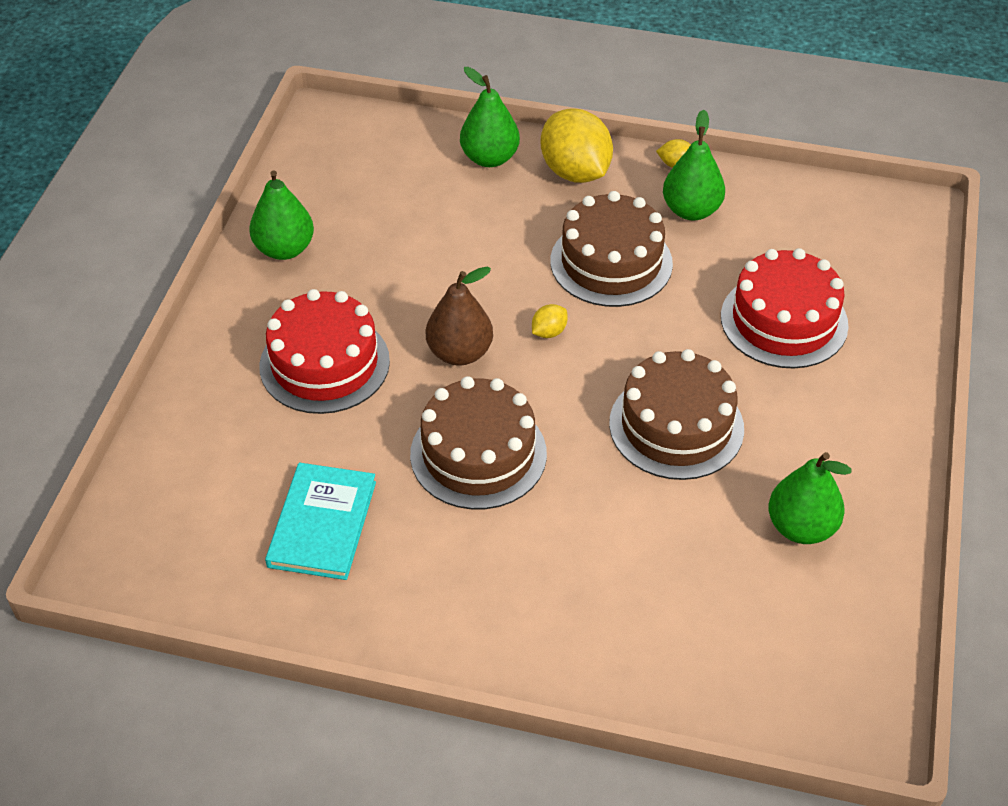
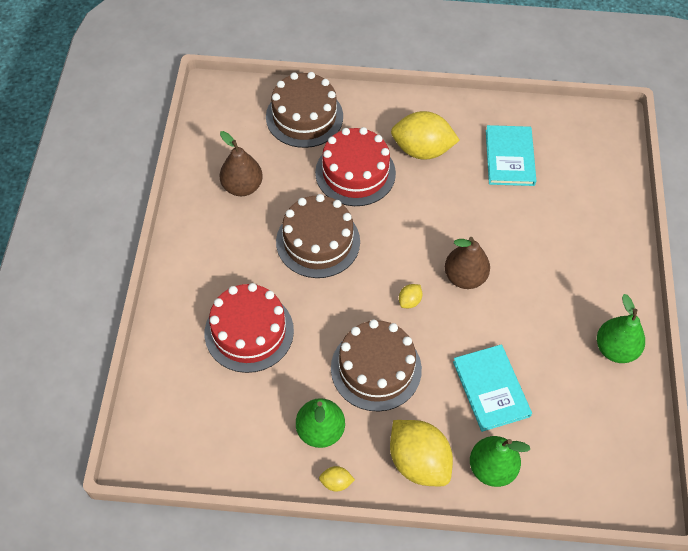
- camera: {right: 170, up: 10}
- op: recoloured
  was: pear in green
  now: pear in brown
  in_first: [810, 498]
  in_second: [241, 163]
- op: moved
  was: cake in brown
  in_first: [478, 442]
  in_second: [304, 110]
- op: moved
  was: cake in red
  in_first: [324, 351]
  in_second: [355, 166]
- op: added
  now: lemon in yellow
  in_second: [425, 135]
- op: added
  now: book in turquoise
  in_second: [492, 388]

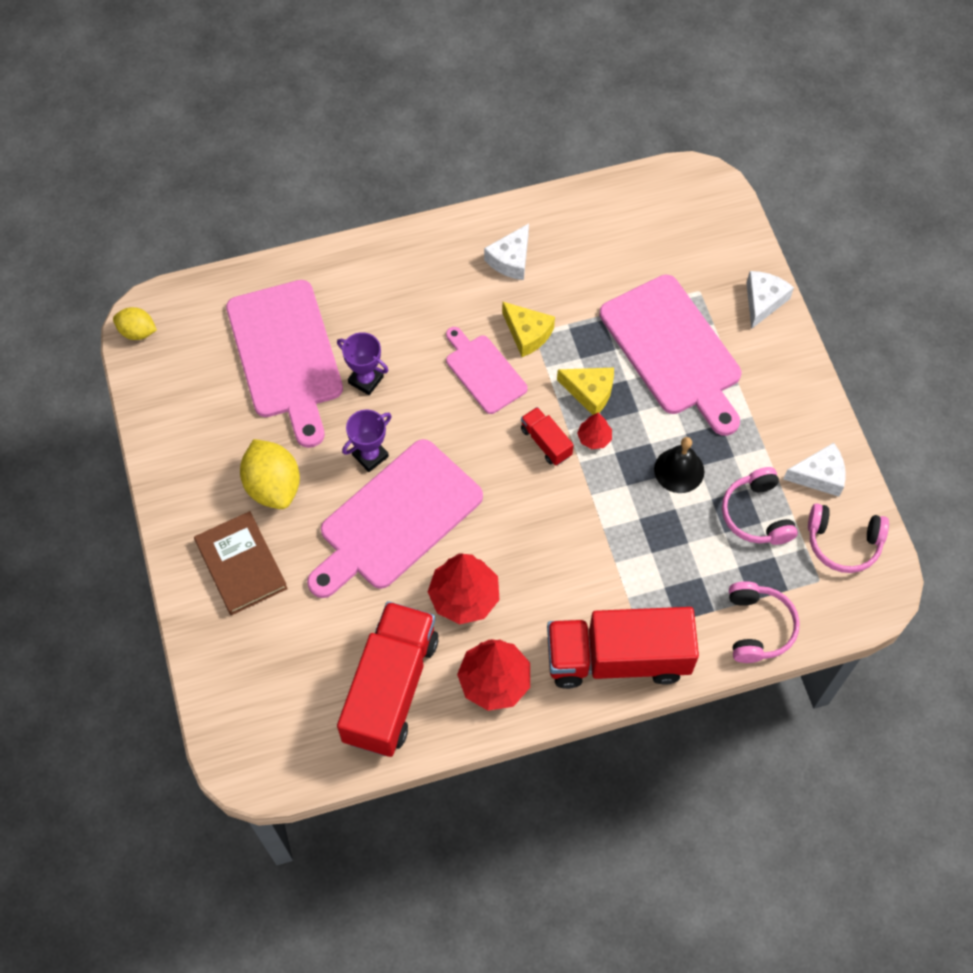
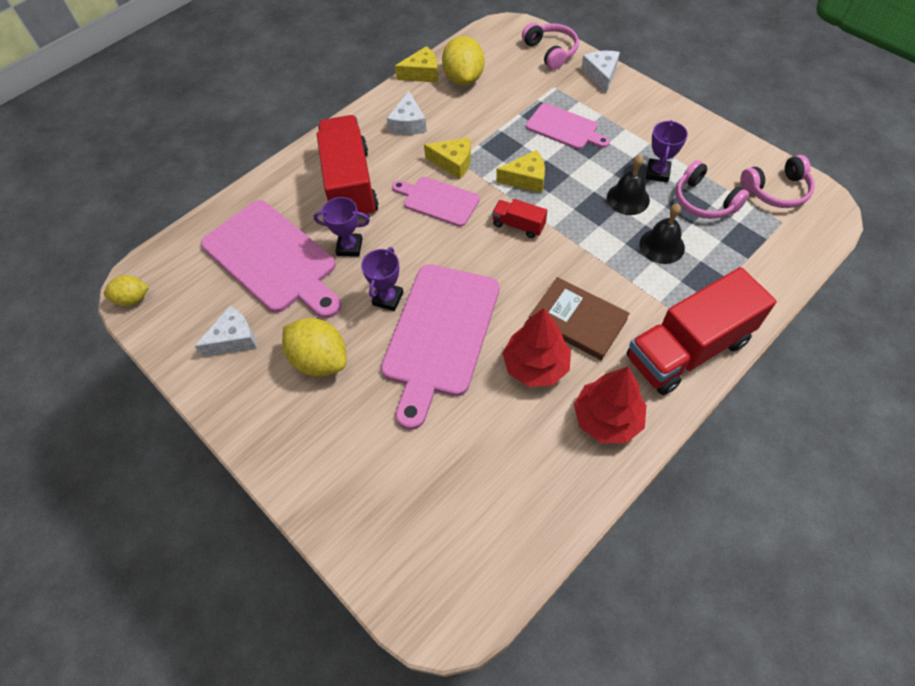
- camera: {right: -25, up: -5}
- op: moved
  was: cheese in white
  in_first: [814, 470]
  in_second: [226, 331]
- op: moved
  was: truck in red
  in_first: [387, 679]
  in_second: [348, 167]
- op: added
  now: cheese in yellow
  in_second: [416, 64]
- op: added
  now: lemon in yellow
  in_second: [463, 60]
- op: moved
  was: headphones in pink
  in_first: [764, 622]
  in_second: [550, 46]
- op: resized
  was: cutting board in pink
  in_first: [670, 355]
  in_second: [568, 126]
  ratio: 0.56
- op: moved
  was: book in brown
  in_first: [241, 563]
  in_second: [579, 318]
- op: added
  now: bell in black
  in_second: [662, 234]
- op: added
  now: trophy in purple
  in_second: [667, 151]
- op: removed
  was: tree in red
  in_first: [594, 431]

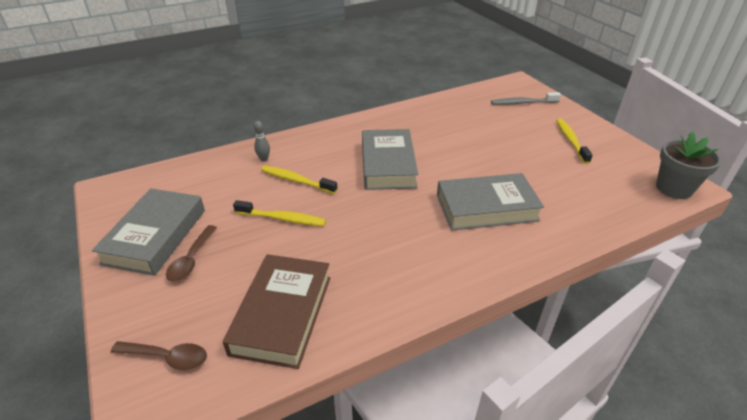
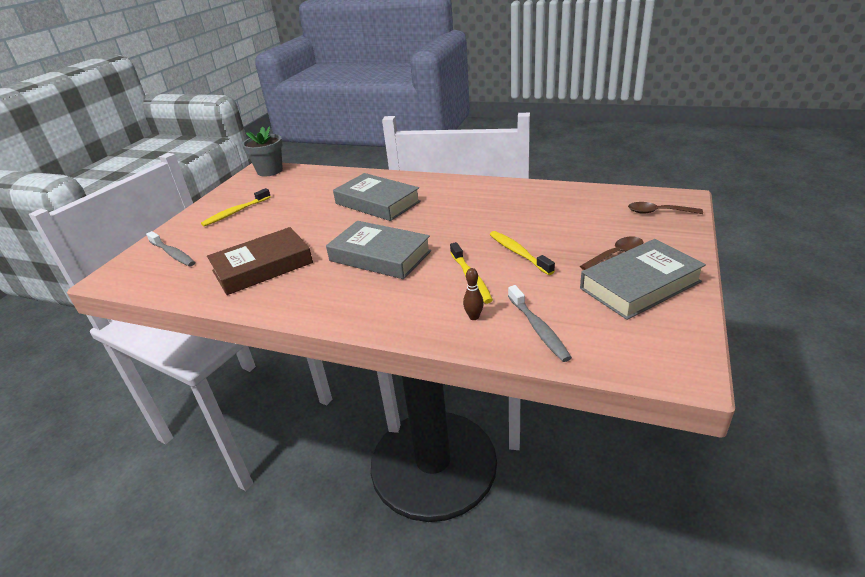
- camera: {right: -130, up: -5}
- op: moved
  was: book in brown
  in_first: [276, 311]
  in_second: [260, 261]
- op: turned
  was: book in grey
  in_first: [390, 159]
  in_second: [378, 250]
  clockwise: 75
- op: recoloured
  was: bowling pin in grey
  now: bowling pin in brown
  in_first: [262, 141]
  in_second: [473, 294]
- op: added
  now: toothbrush in grey
  in_second: [540, 323]
- op: turned
  was: spoon in brown
  in_first: [159, 355]
  in_second: [665, 208]
  clockwise: -45

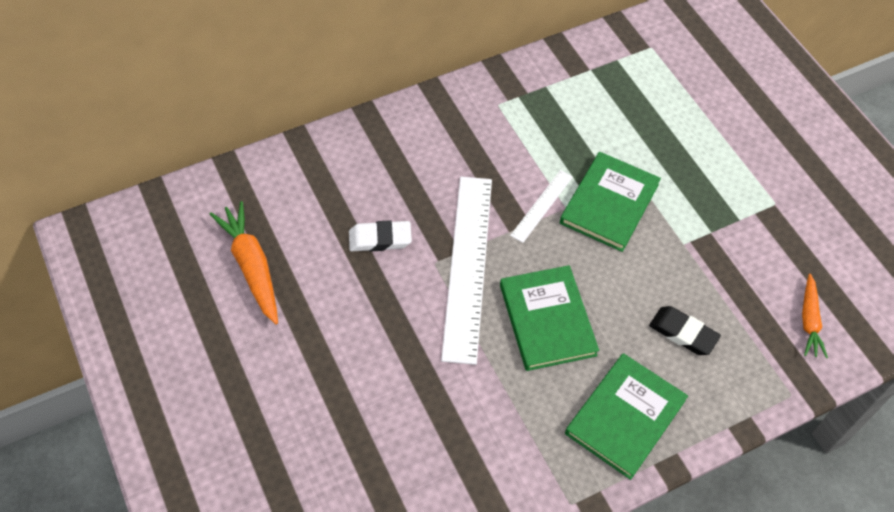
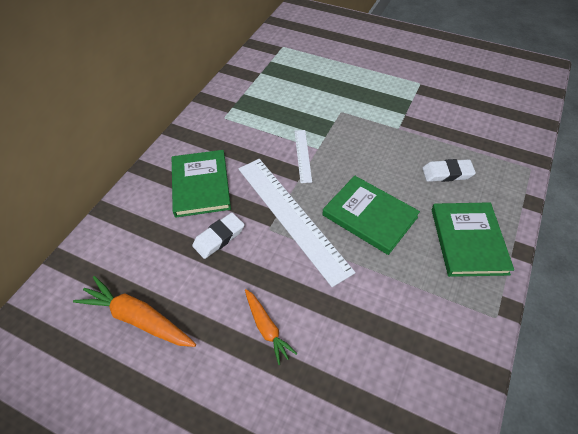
- camera: {right: -35, up: -5}
- op: moved
  was: book in green
  in_first: [610, 202]
  in_second: [201, 184]
- op: moved
  was: carrot in orange
  in_first: [815, 316]
  in_second: [271, 327]
- op: recoloured
  was: eraser in black
  now: eraser in white
  in_first: [685, 330]
  in_second: [449, 170]

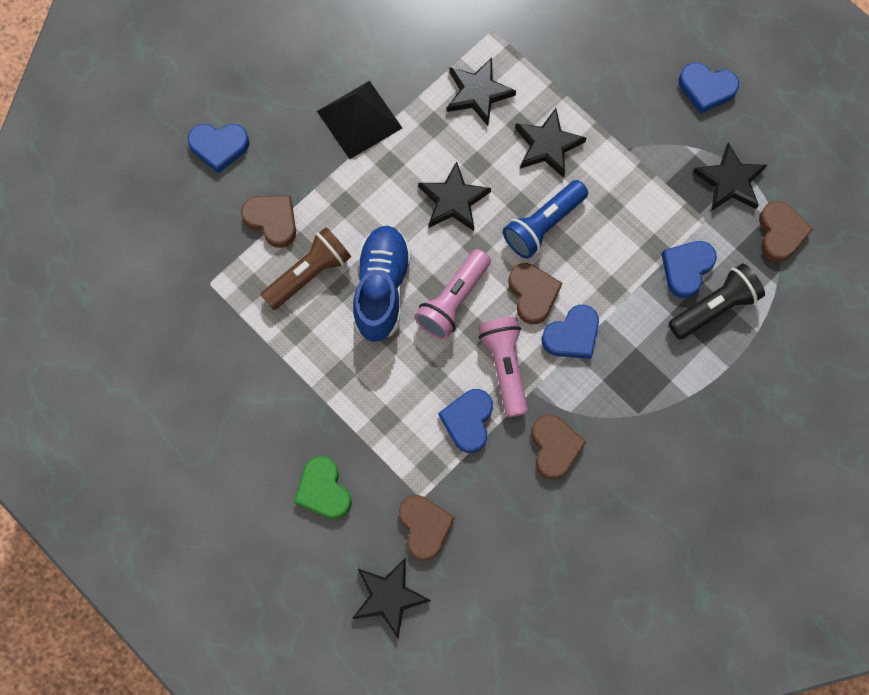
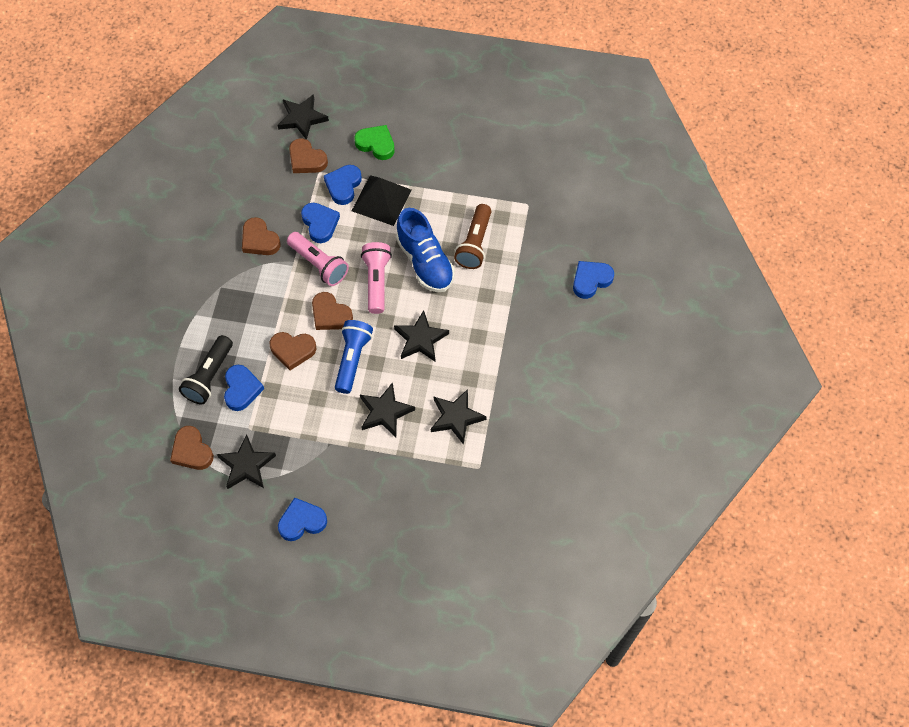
- camera: {right: 145, up: -10}
- op: moved
  was: heart in brown
  in_first: [268, 222]
  in_second: [293, 351]
- op: moved
  was: heart in blue
  in_first: [570, 332]
  in_second: [343, 185]
- op: moved
  was: pyramid in black
  in_first: [359, 120]
  in_second: [382, 200]

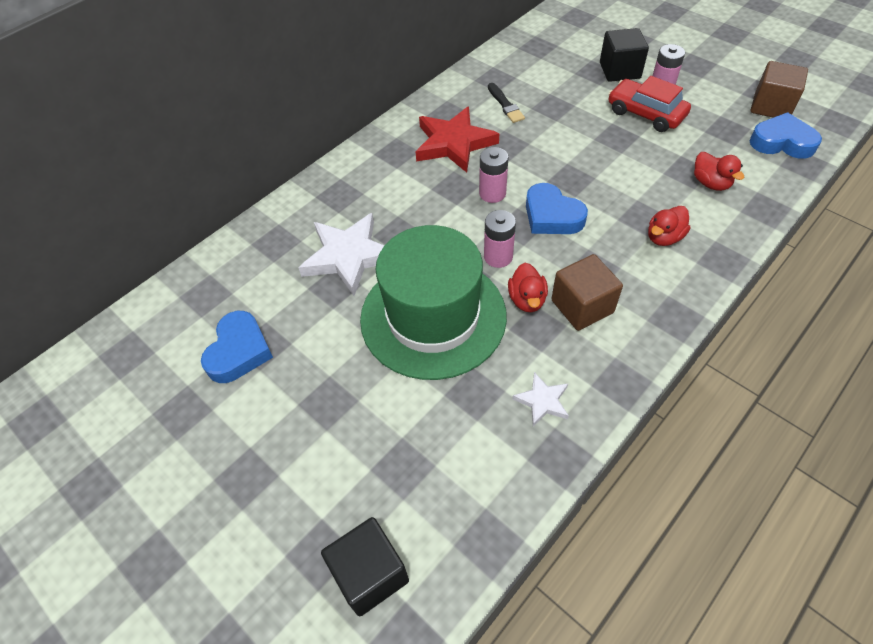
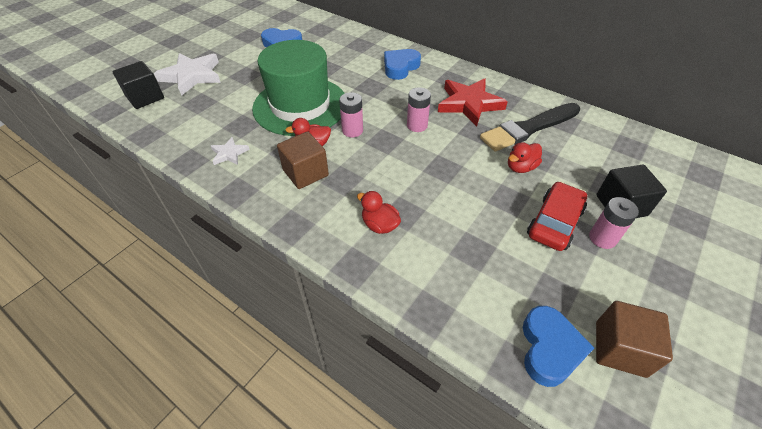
- camera: {right: 80, up: -5}
- op: moved
  was: star in white
  in_first: [341, 254]
  in_second: [187, 74]
- op: moved
  was: heart in blue
  in_first: [557, 208]
  in_second: [402, 64]
- op: resized
  was: brush in black
  in_first: [506, 103]
  in_second: [530, 127]
  ratio: 2.06
- op: moved
  was: duck in red
  in_first: [719, 171]
  in_second: [525, 157]

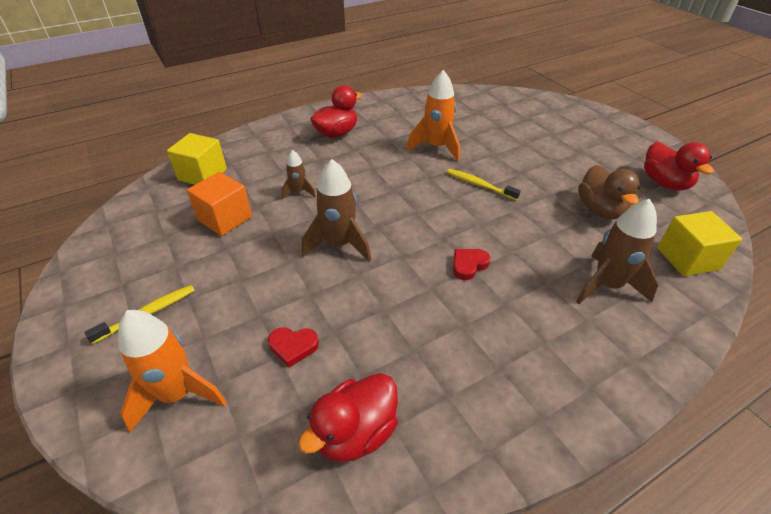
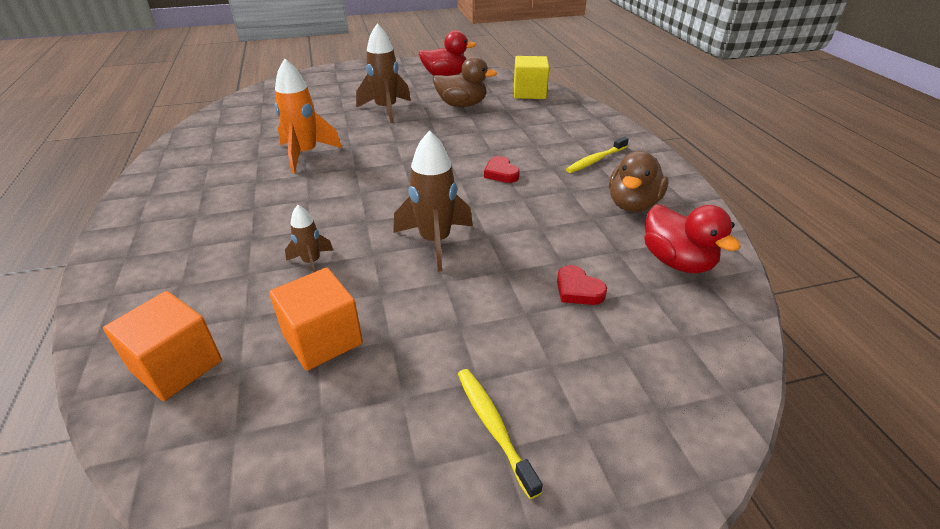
- camera: {right: -75, up: -5}
- op: recoloured
  was: cube in yellow
  now: cube in orange
  in_first: [197, 159]
  in_second: [162, 346]
- op: moved
  was: rocket in brown
  in_first: [617, 251]
  in_second: [383, 73]
- op: turned
  was: heart in red
  in_first: [293, 347]
  in_second: [582, 285]
  clockwise: 120
- op: moved
  was: toothbrush in yellow
  in_first: [484, 184]
  in_second: [597, 155]
- op: added
  now: duck in brown
  in_second: [639, 181]
- op: removed
  was: rocket in orange
  in_first: [172, 371]
- op: removed
  was: duck in red
  in_first: [336, 111]

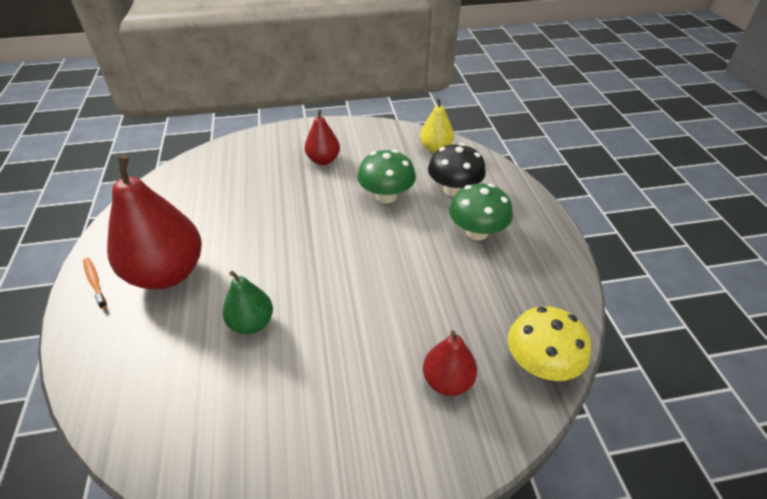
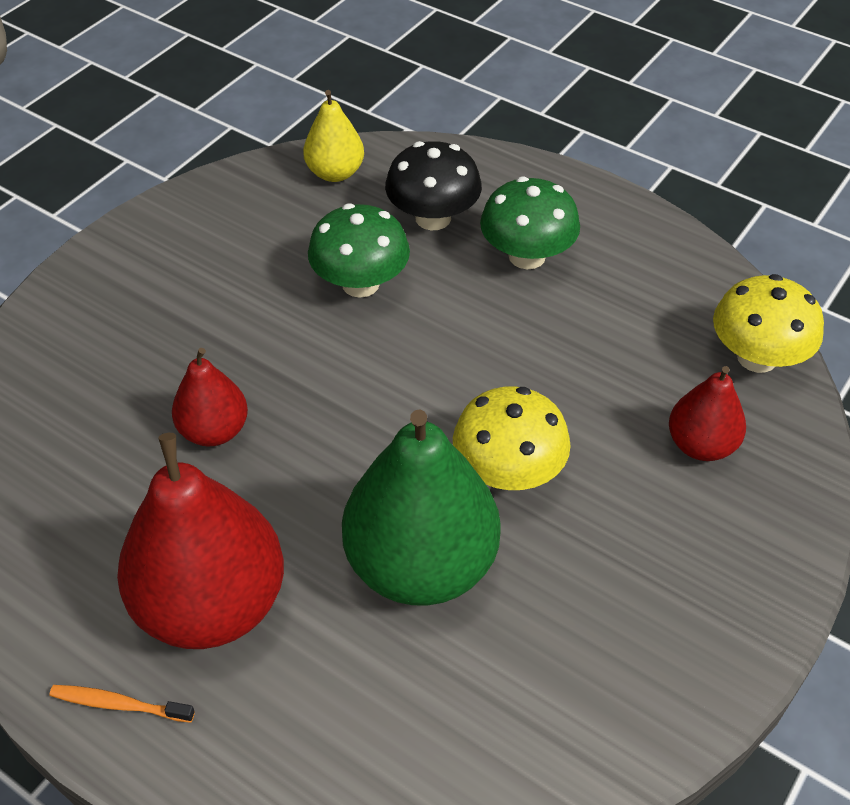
- camera: {right: -45, up: 5}
- op: moved
  was: pear in red
  in_first: [322, 137]
  in_second: [210, 397]
- op: resized
  was: pear in green
  in_first: [248, 302]
  in_second: [421, 507]
  ratio: 1.9
- op: added
  now: mushroom in yellow
  in_second: [512, 438]

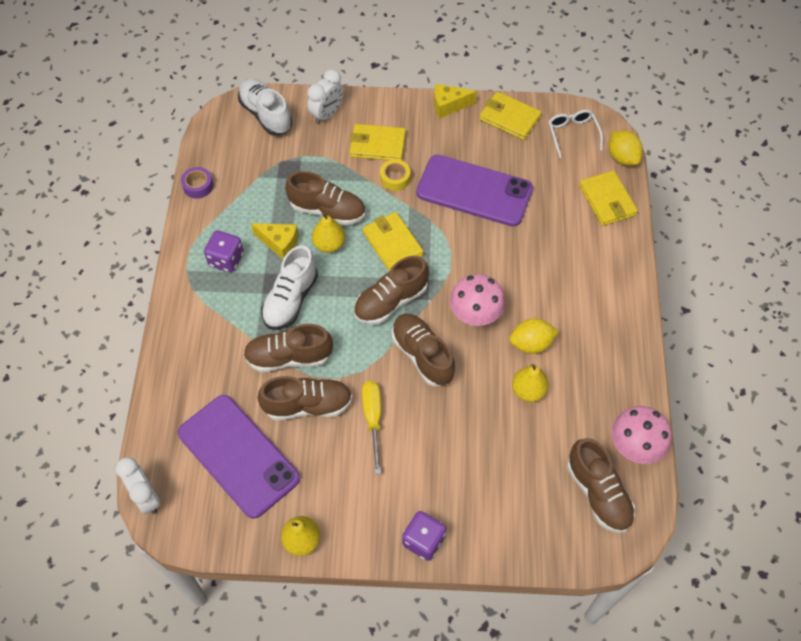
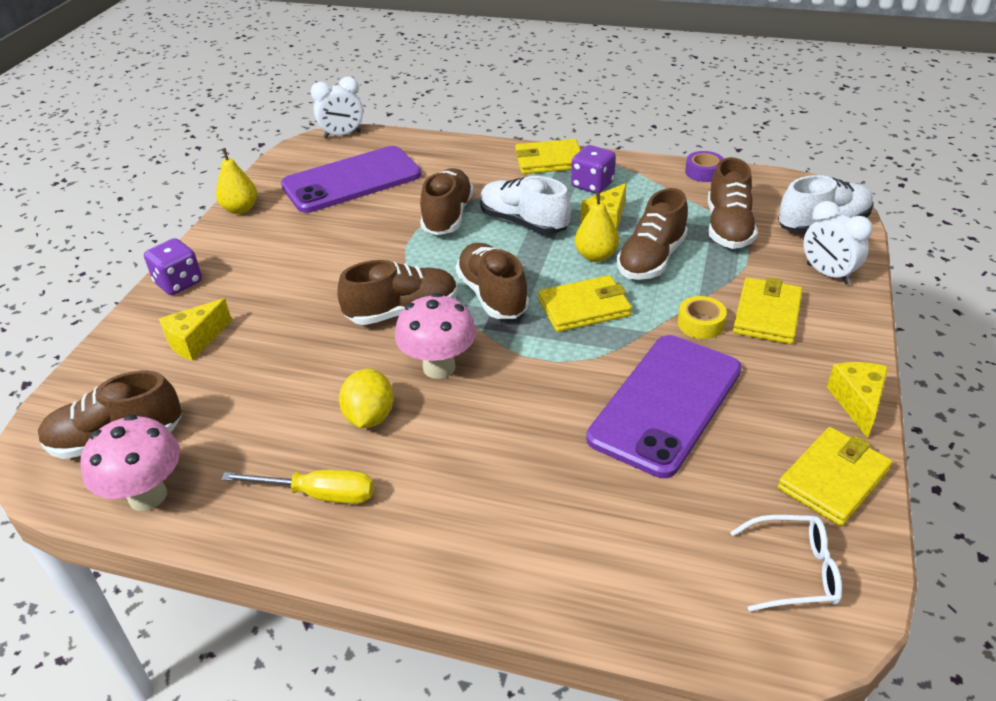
- camera: {right: 105, up: -20}
- op: added
  now: cheese in yellow
  in_second: [195, 329]
- op: moved
  was: screwdriver in yellow
  in_first: [371, 427]
  in_second: [297, 487]
- op: moved
  was: wallet in yellow
  in_first: [608, 198]
  in_second: [548, 156]
- op: moved
  was: shoe in brown
  in_first: [305, 398]
  in_second: [733, 203]
- op: removed
  was: pear in yellow
  in_first: [530, 383]
- op: removed
  was: lemon in yellow
  in_first: [626, 148]

